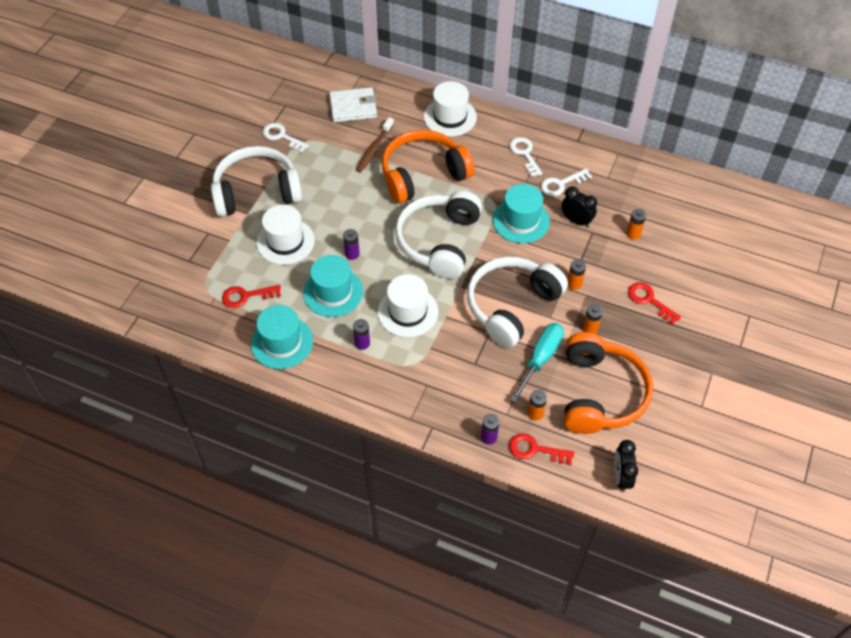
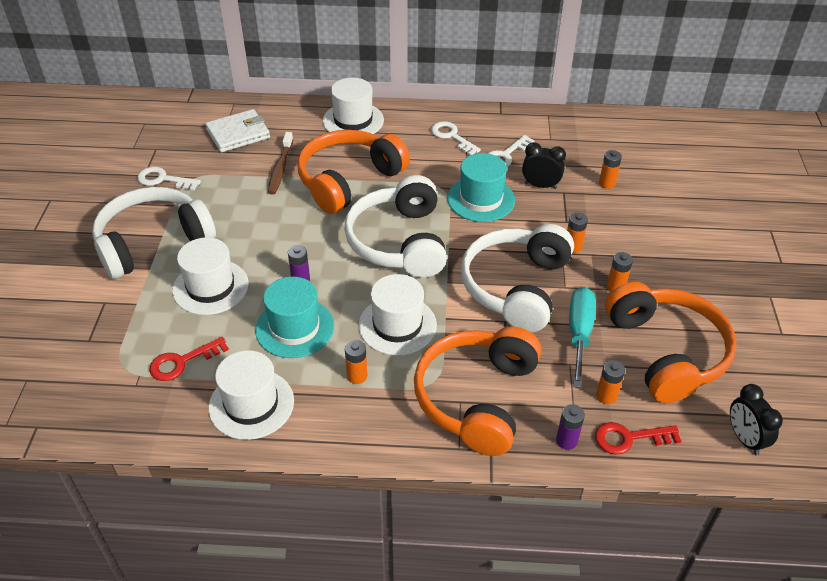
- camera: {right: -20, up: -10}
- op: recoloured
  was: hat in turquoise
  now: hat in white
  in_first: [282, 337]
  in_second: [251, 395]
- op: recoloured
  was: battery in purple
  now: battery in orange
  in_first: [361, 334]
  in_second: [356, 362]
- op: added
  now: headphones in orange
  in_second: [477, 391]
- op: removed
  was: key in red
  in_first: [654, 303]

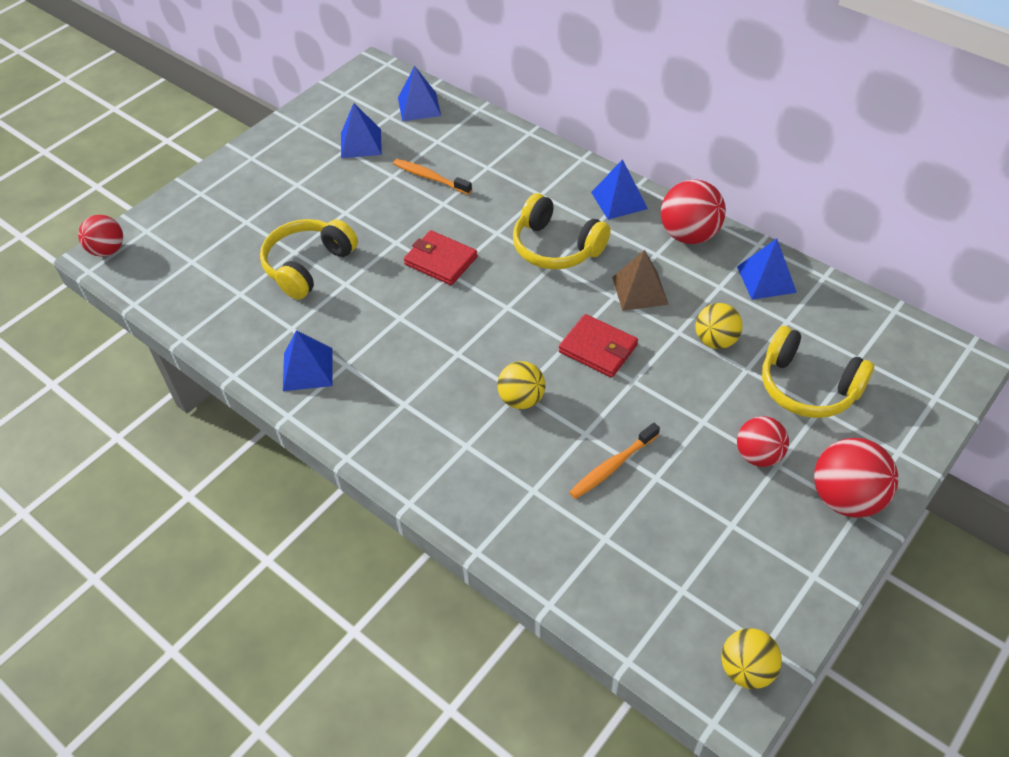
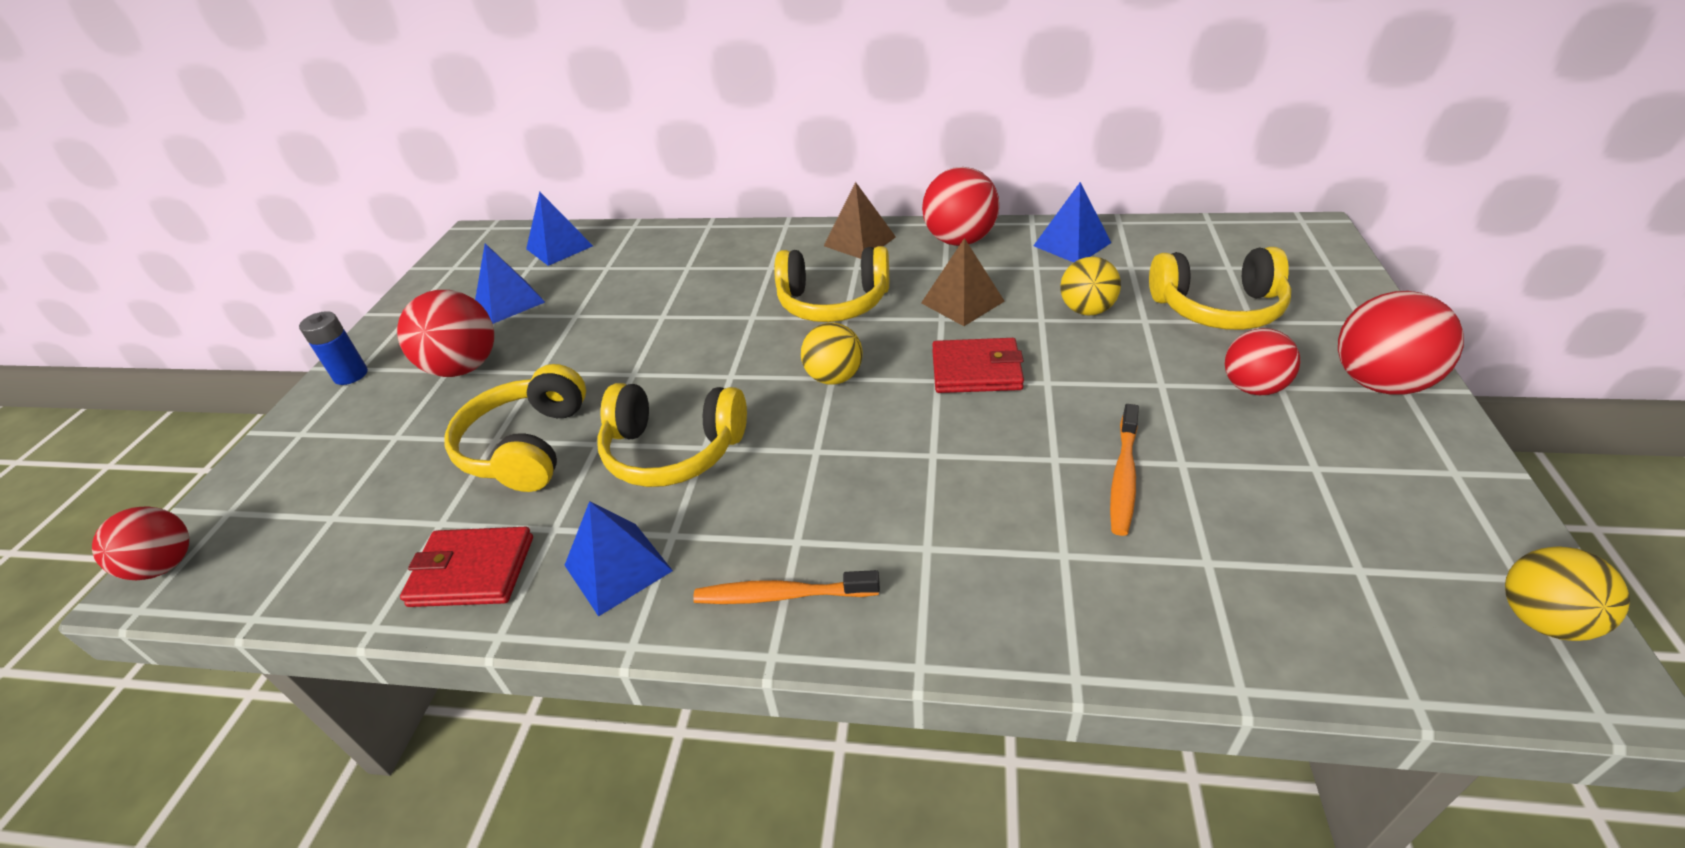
- camera: {right: -30, up: -10}
- op: added
  now: battery in blue
  in_second: [333, 348]
- op: added
  now: ball in red
  in_second: [445, 333]
- op: moved
  was: wallet in red
  in_first: [441, 257]
  in_second: [466, 567]
- op: added
  now: headphones in yellow
  in_second: [672, 435]
- op: moved
  was: toothbrush in orange
  in_first: [432, 177]
  in_second: [786, 587]
- op: moved
  was: ball in yellow
  in_first: [521, 385]
  in_second: [832, 354]
- op: recoloured
  was: pyramid in blue
  now: pyramid in brown
  in_first: [619, 189]
  in_second: [860, 220]

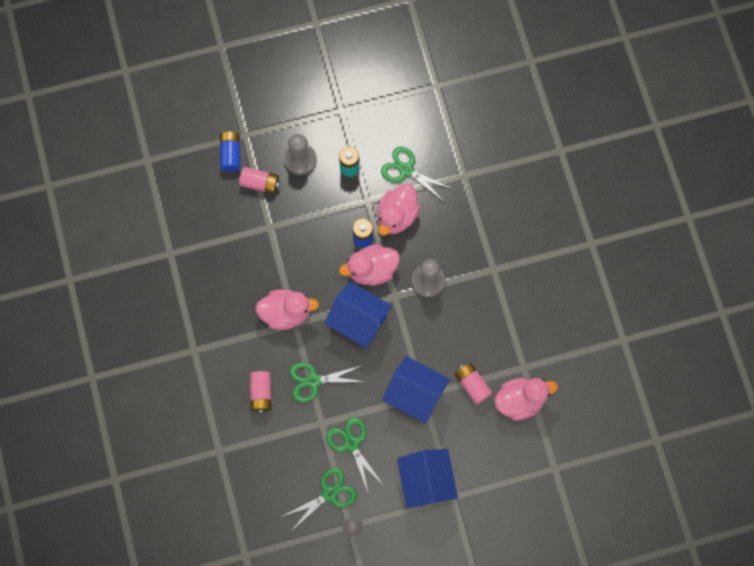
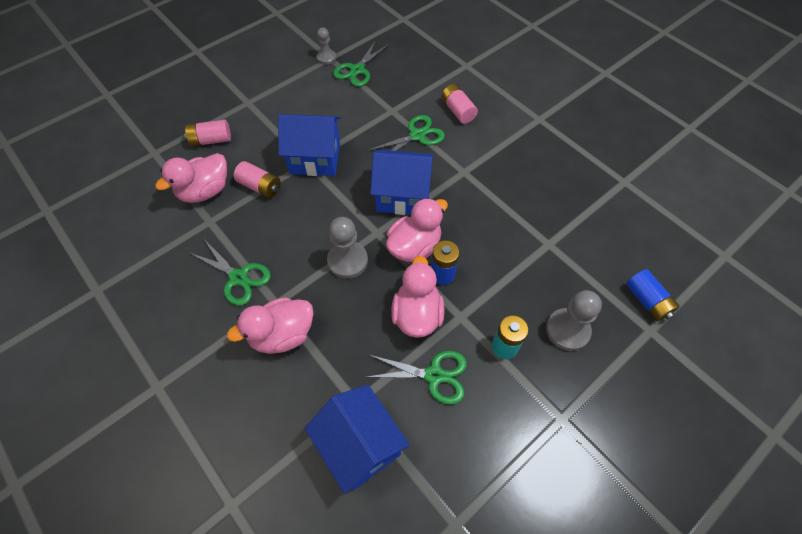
- camera: {right: 155, up: -15}
- op: moved
  was: battery in pink
  in_first: [259, 180]
  in_second: [207, 133]
- op: moved
  was: scissors in green
  in_first: [355, 454]
  in_second: [229, 272]
- op: moved
  was: duck in pink
  in_first: [287, 309]
  in_second: [270, 325]
- op: moved
  was: house in blue
  in_first: [427, 479]
  in_second: [357, 439]

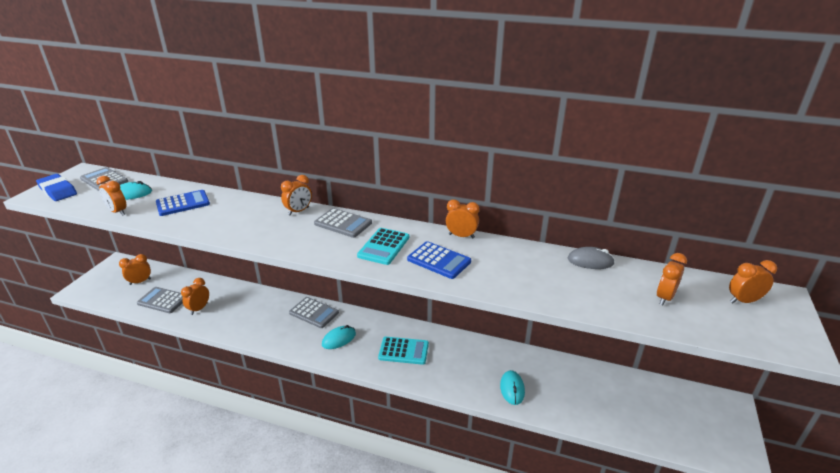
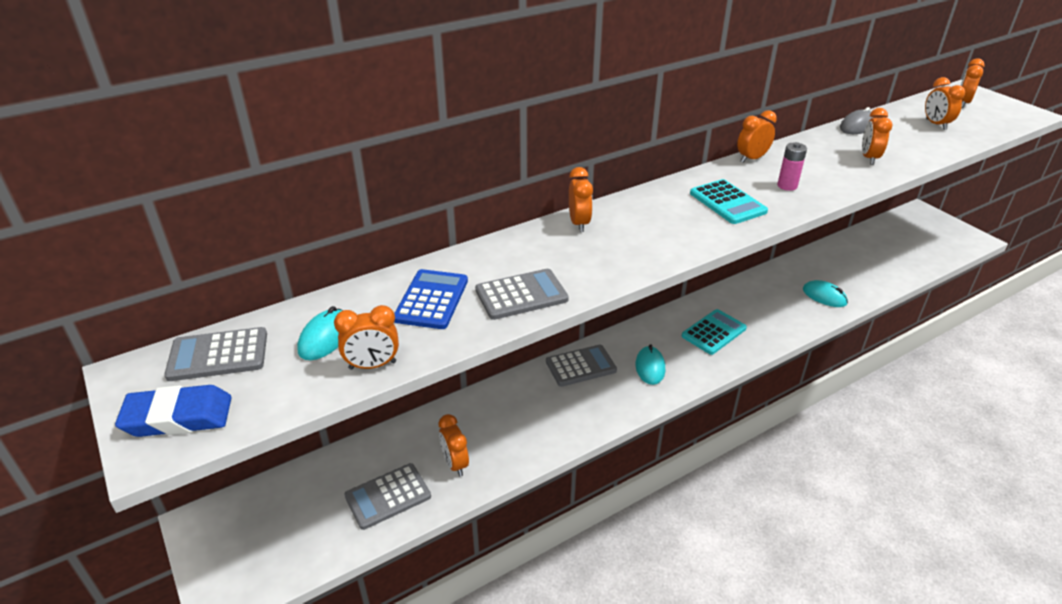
- camera: {right: -50, up: 5}
- op: moved
  was: calculator in grey
  in_first: [343, 223]
  in_second: [522, 294]
- op: replaced
  was: calculator in blue
  now: battery in pink
  in_first: [439, 260]
  in_second: [792, 166]
- op: moved
  was: clock in orange
  in_first: [135, 269]
  in_second: [877, 136]

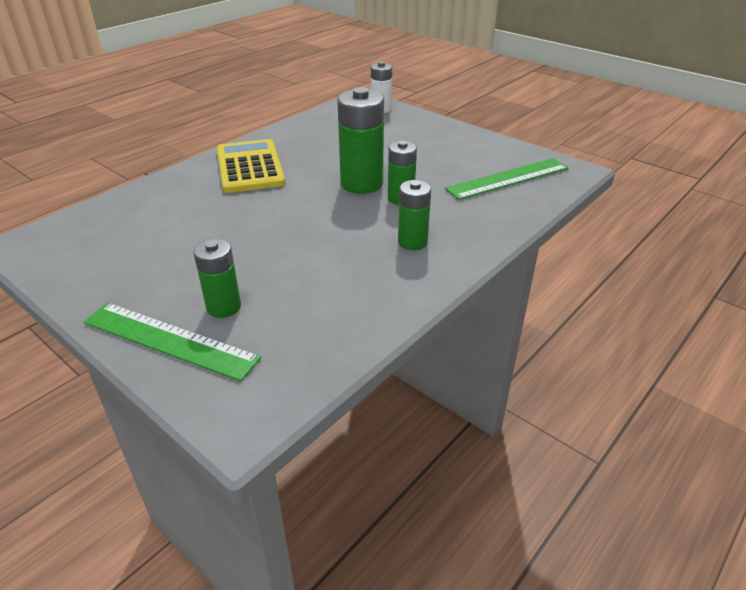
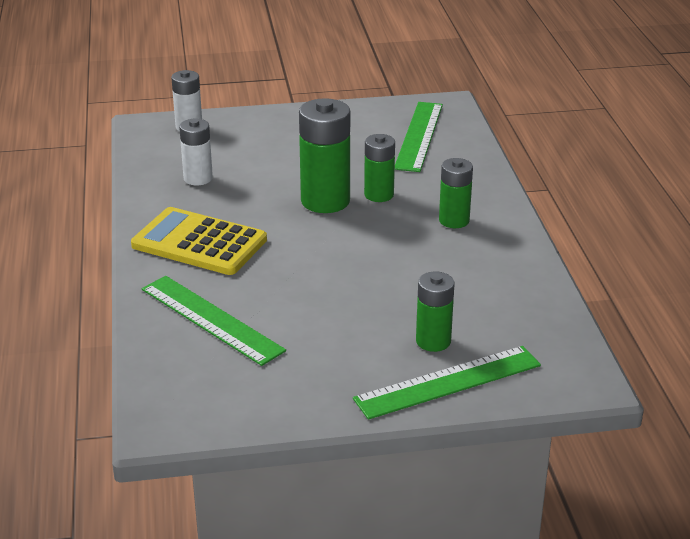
- camera: {right: -50, up: -5}
- op: added
  now: ruler in green
  in_second: [214, 321]
- op: added
  now: battery in white
  in_second: [196, 152]

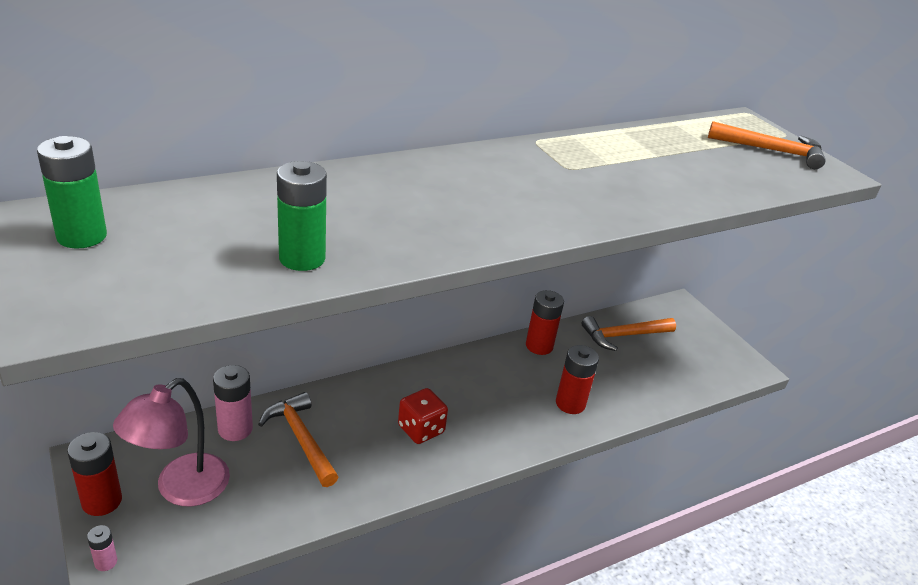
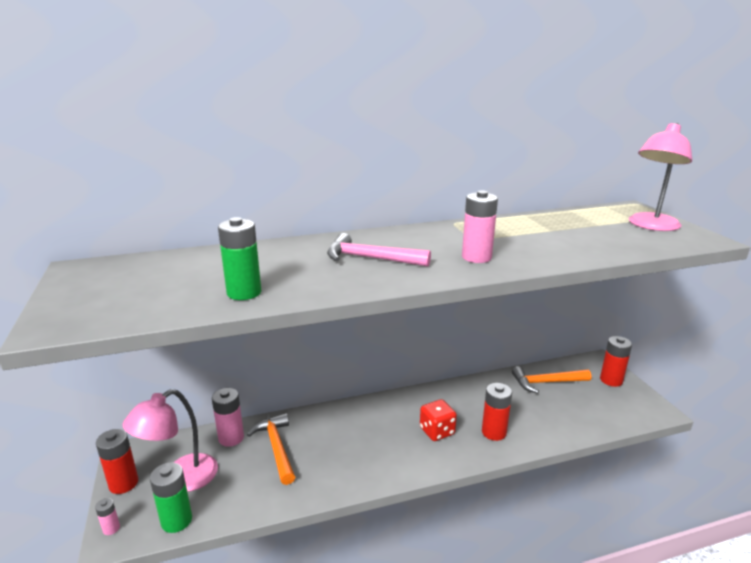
- camera: {right: 15, up: -10}
- op: moved
  was: battery in green
  in_first: [72, 192]
  in_second: [171, 497]
- op: added
  now: hammer in pink
  in_second: [379, 249]
- op: moved
  was: dice in red
  in_first: [423, 416]
  in_second: [438, 420]
- op: added
  now: battery in pink
  in_second: [480, 226]
- op: moved
  was: battery in red
  in_first: [545, 322]
  in_second: [616, 361]
- op: replaced
  was: hammer in orange
  now: lamp in pink
  in_first: [767, 145]
  in_second: [660, 177]

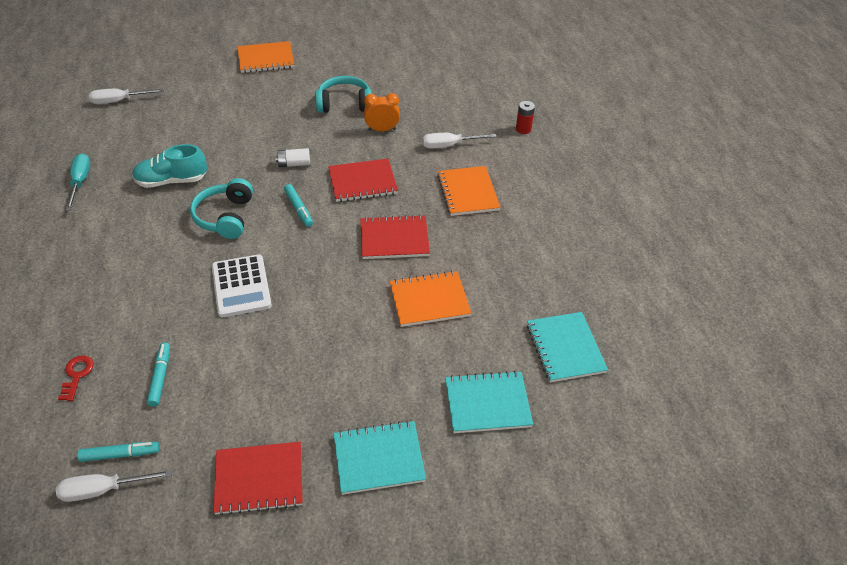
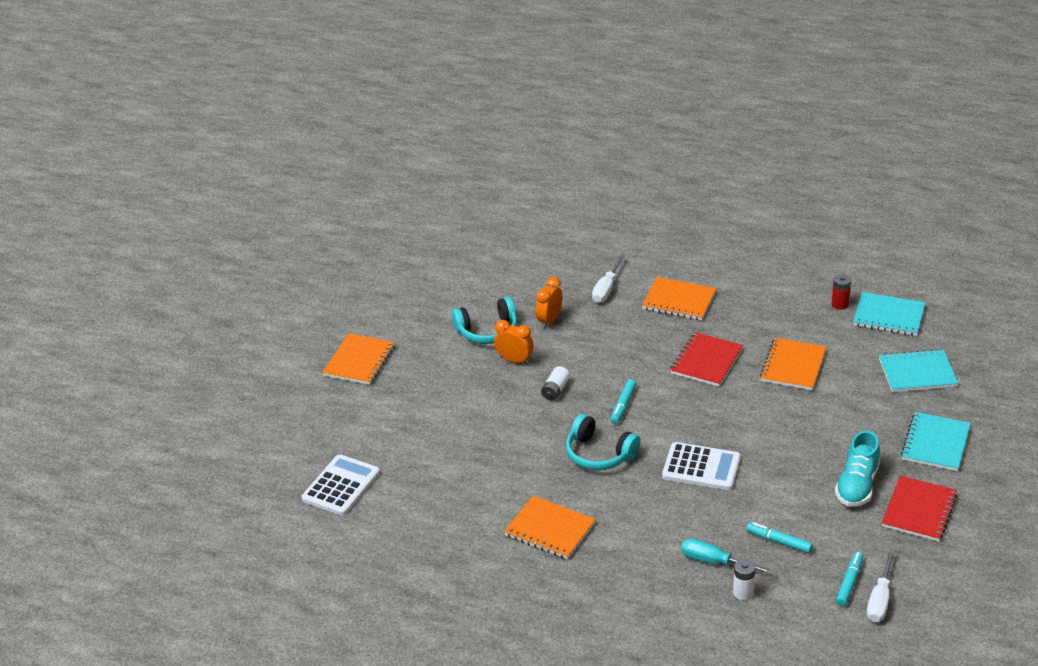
- camera: {right: -55, up: -10}
- op: replaced
  was: screwdriver in white
  now: calculator in white
  in_first: [126, 96]
  in_second: [341, 485]
- op: turned
  was: headphones in turquoise
  in_first: [343, 94]
  in_second: [484, 320]
  clockwise: -135
- op: added
  now: clock in orange
  in_second: [514, 342]
- op: added
  now: notebook in orange
  in_second: [550, 528]
- op: turned
  was: marker in turquoise
  in_first: [298, 205]
  in_second: [623, 401]
  clockwise: 105
- op: moved
  was: screwdriver in turquoise
  in_first: [78, 182]
  in_second: [727, 557]
- op: replaced
  was: key in red
  now: battery in white
  in_first: [76, 378]
  in_second: [744, 580]
- op: moved
  was: battery in red
  in_first: [525, 117]
  in_second: [841, 292]
- op: moved
  was: shoe in turquoise
  in_first: [169, 166]
  in_second: [857, 468]
- op: turned
  was: notebook in turquoise
  in_first: [489, 402]
  in_second: [918, 370]
  clockwise: 60
- op: removed
  was: notebook in red
  in_first: [363, 180]

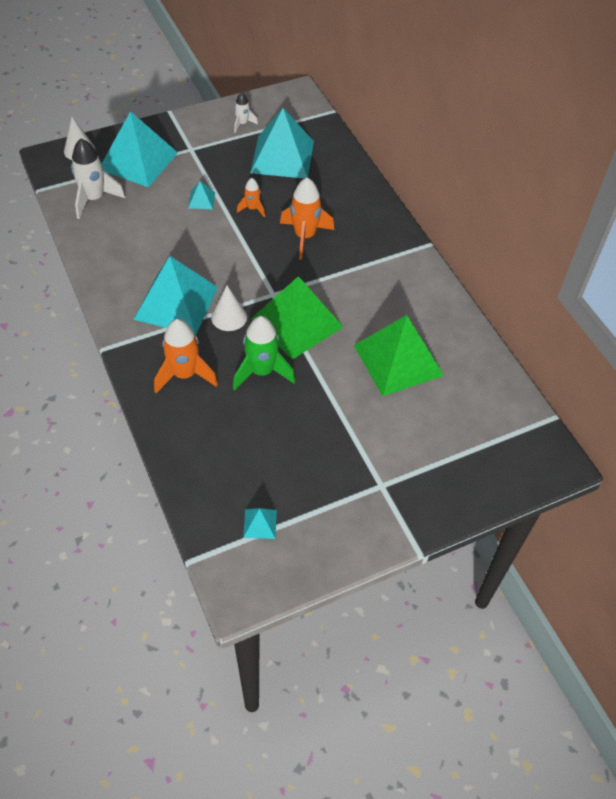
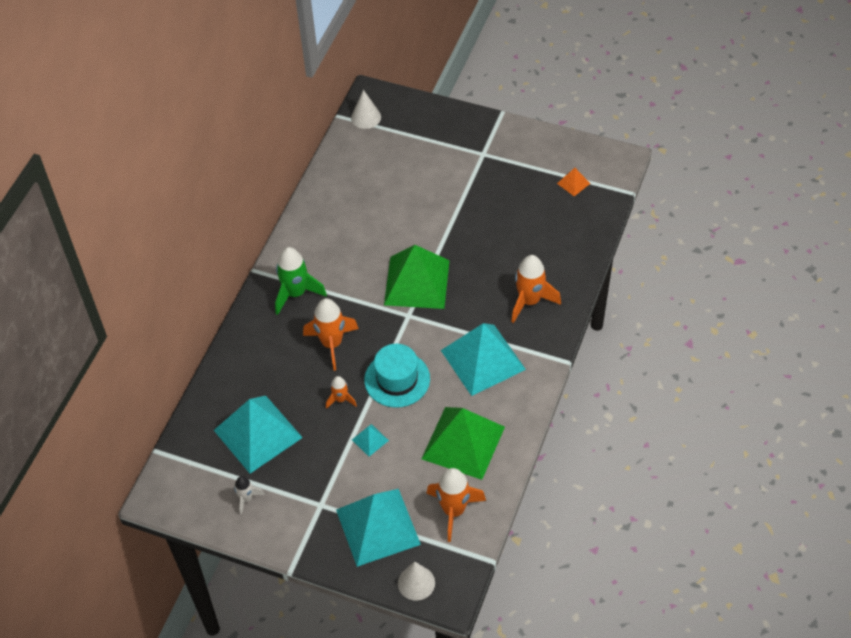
- camera: {right: -130, up: 0}
- op: moved
  was: rocket in green
  in_first: [264, 353]
  in_second: [301, 281]
- op: moved
  was: cone in white
  in_first: [229, 308]
  in_second: [366, 109]
- op: added
  now: hat in turquoise
  in_second: [397, 376]
- op: moved
  was: pyramid in green
  in_first: [399, 355]
  in_second: [463, 443]
- op: recoloured
  was: rocket in white
  now: rocket in orange
  in_first: [98, 179]
  in_second: [456, 505]
- op: recoloured
  was: pyramid in turquoise
  now: pyramid in orange
  in_first: [260, 523]
  in_second: [574, 182]

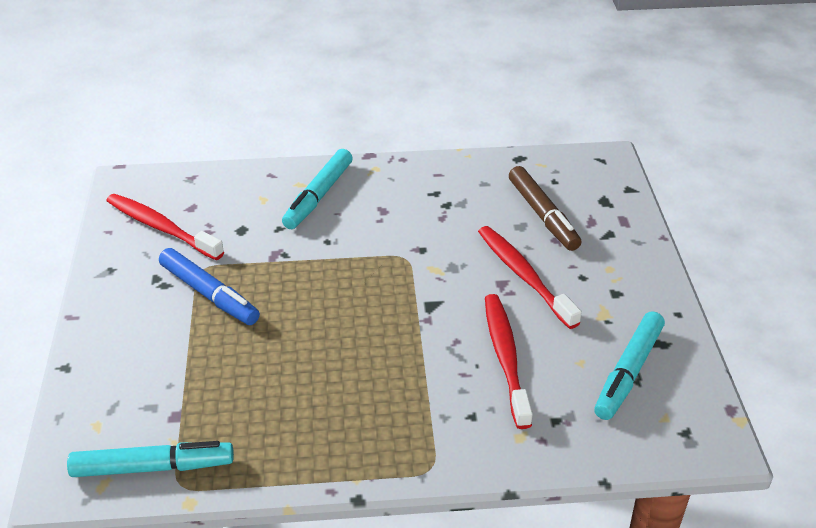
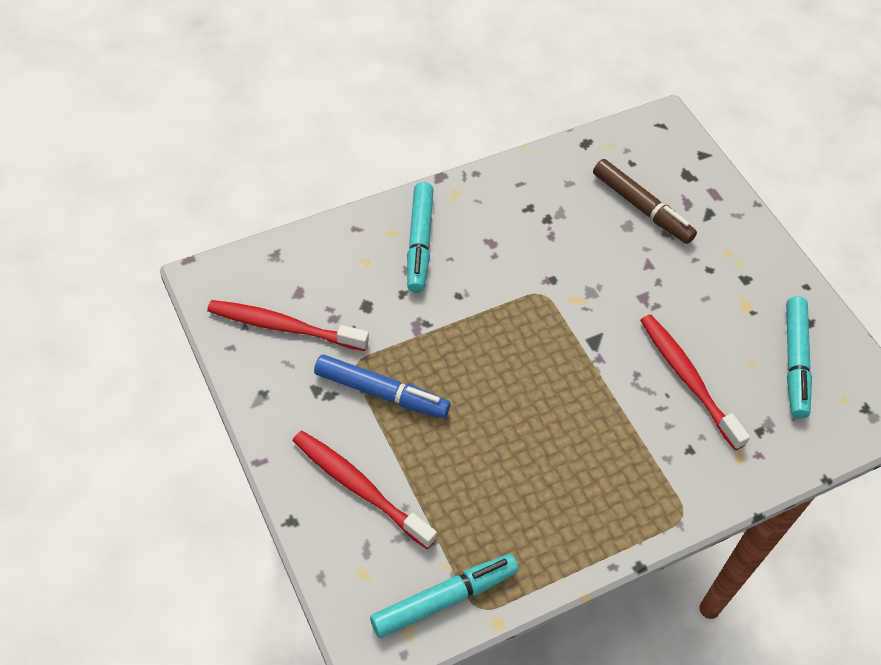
- camera: {right: -25, up: 15}
- op: moved
  was: toothbrush in red
  in_first: [530, 277]
  in_second: [364, 489]

